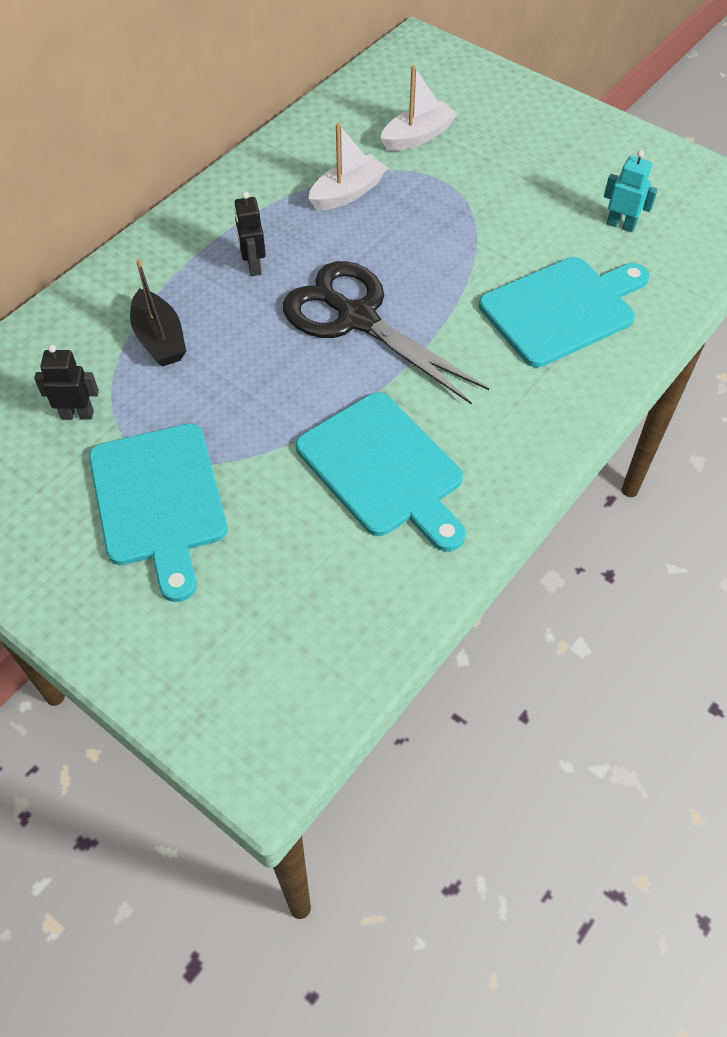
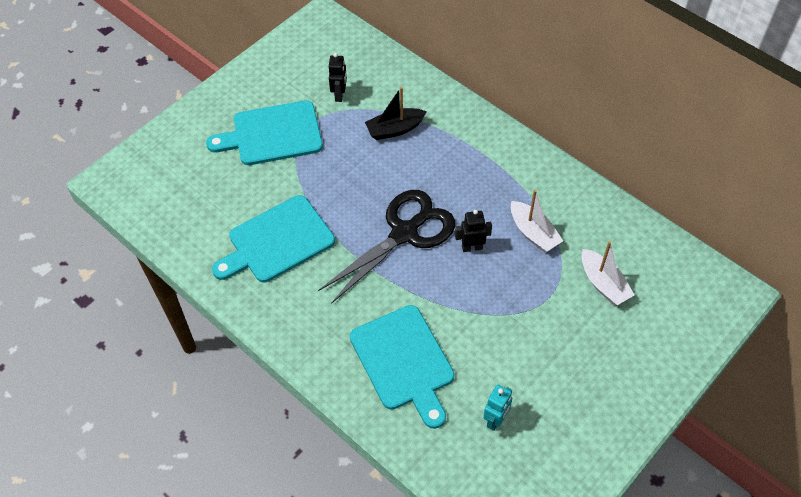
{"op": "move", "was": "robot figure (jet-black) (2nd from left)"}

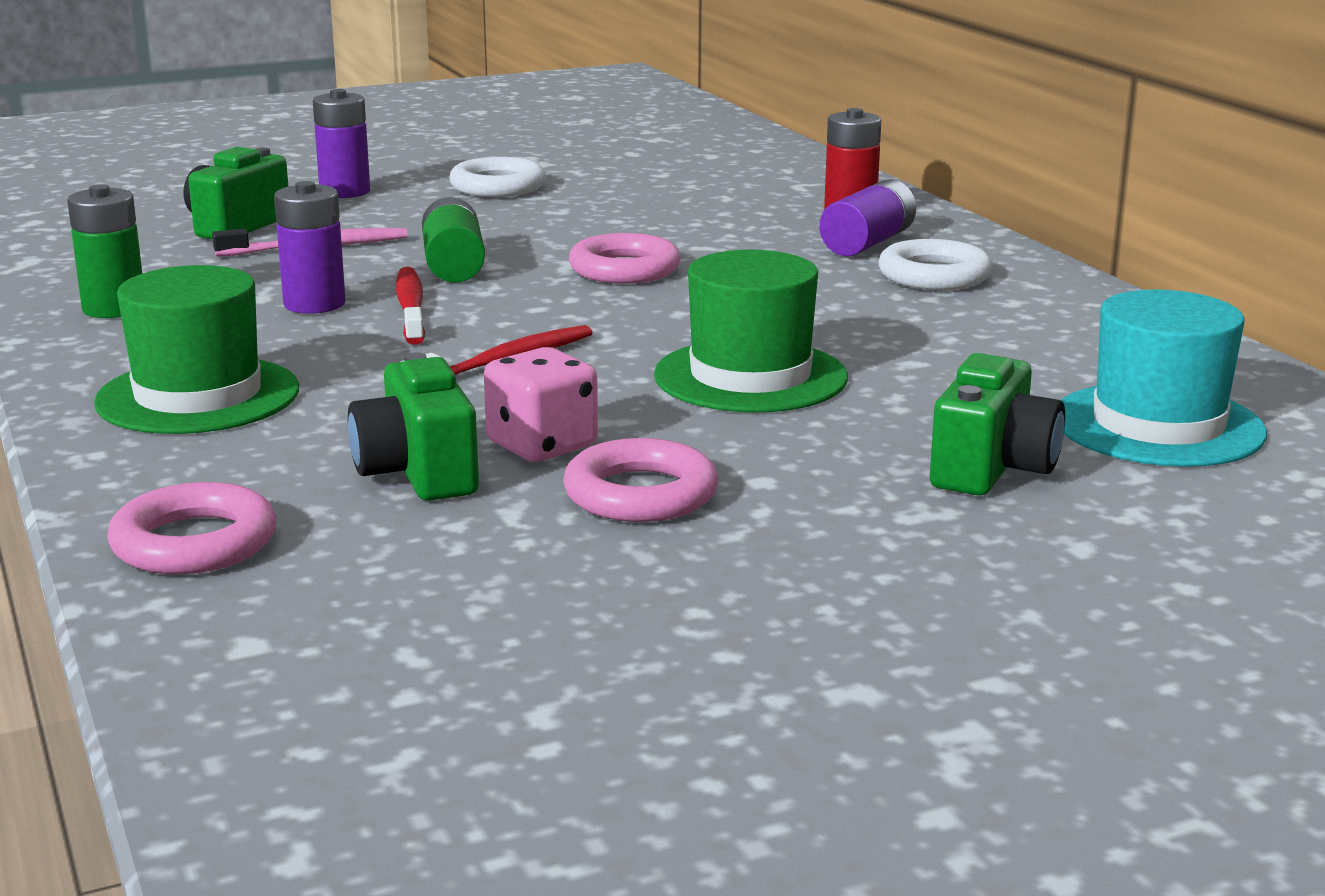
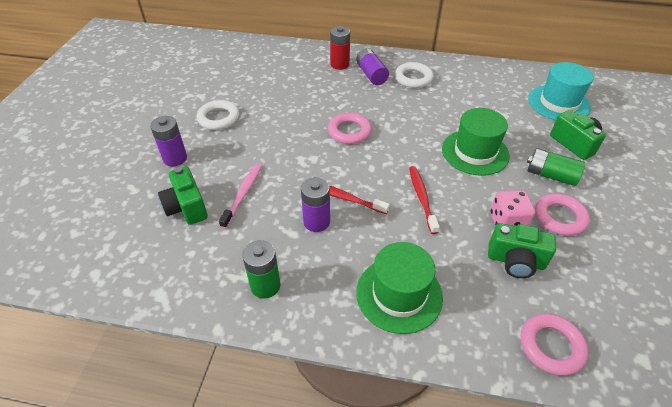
{"op": "move", "was": "AA battery (green) (2nd from left)"}

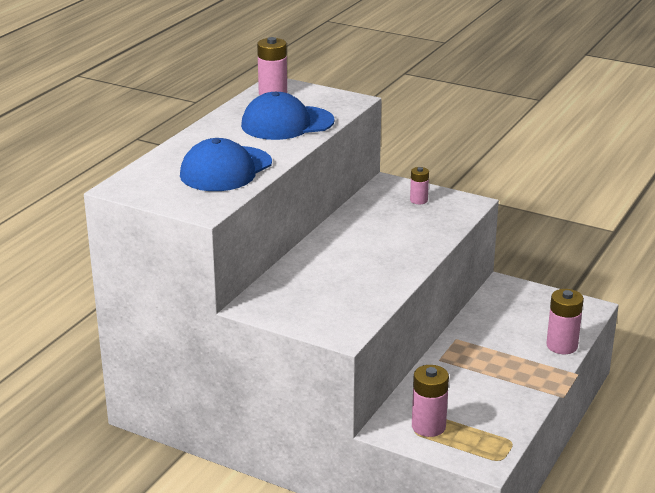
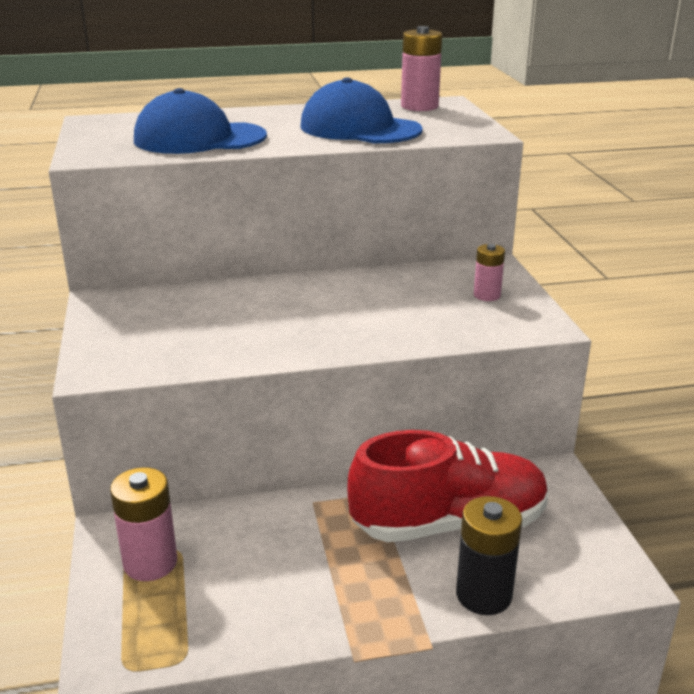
{"op": "insert", "now": "sneaker (scarlet)"}
{"op": "recolor", "was": "AA battery (pink) (4th from left)", "now": "AA battery (jet-black)"}

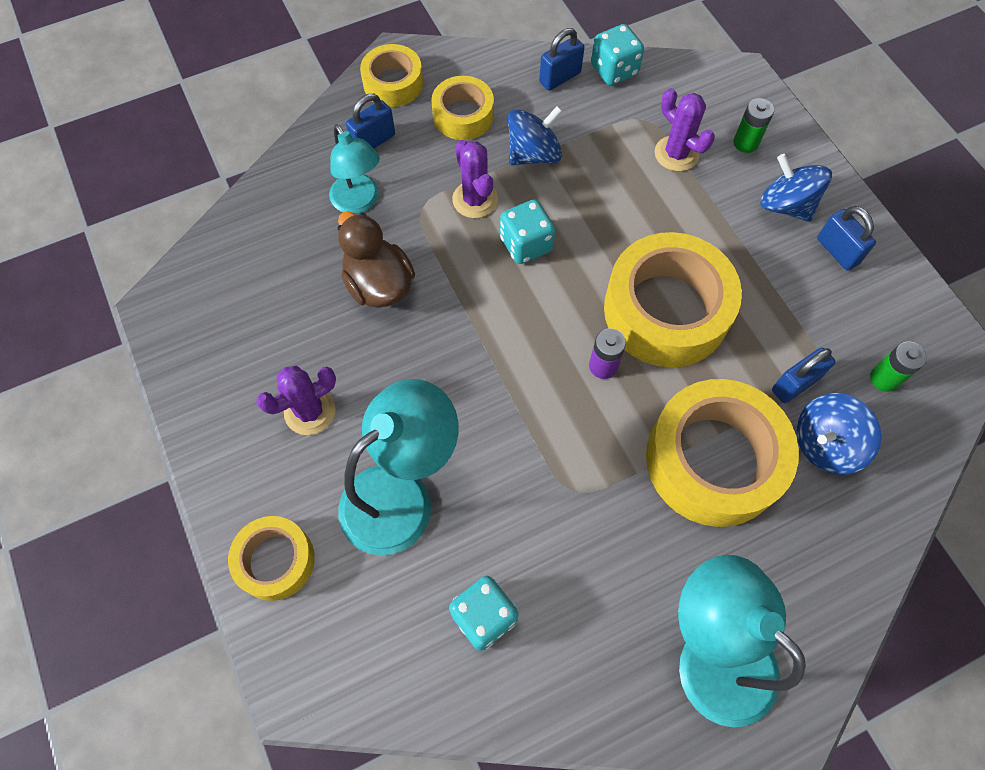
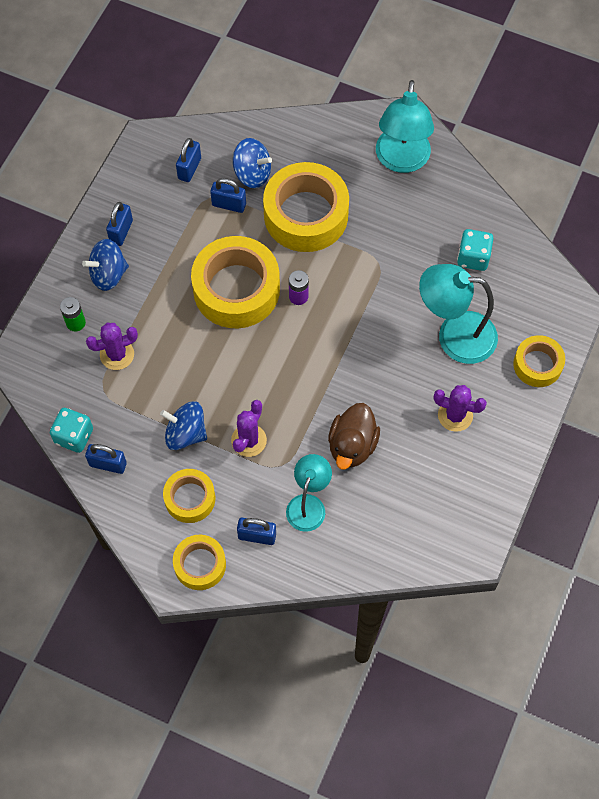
{"op": "delete", "was": "dice (aqua) (2nd from left)"}
{"op": "replace", "was": "AA battery (green) (2nd from left)", "now": "small lock (royal blue) (3rd from left)"}
{"op": "rotate", "was": "saguaro cactus (purple) (3rd from left in the first image)", "clockwise": 60}
{"op": "rotate", "was": "whirligig (royal blue) (2nd from left in the first image)", "clockwise": 60}

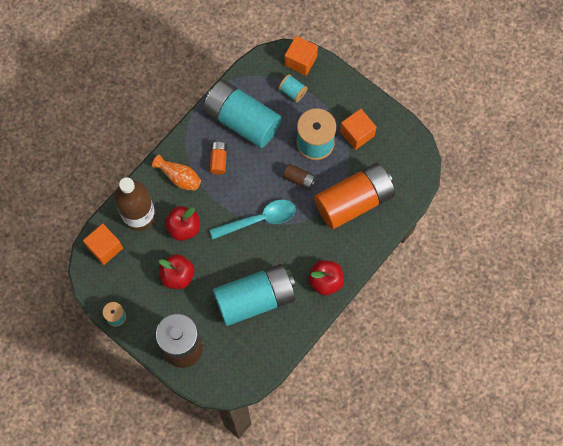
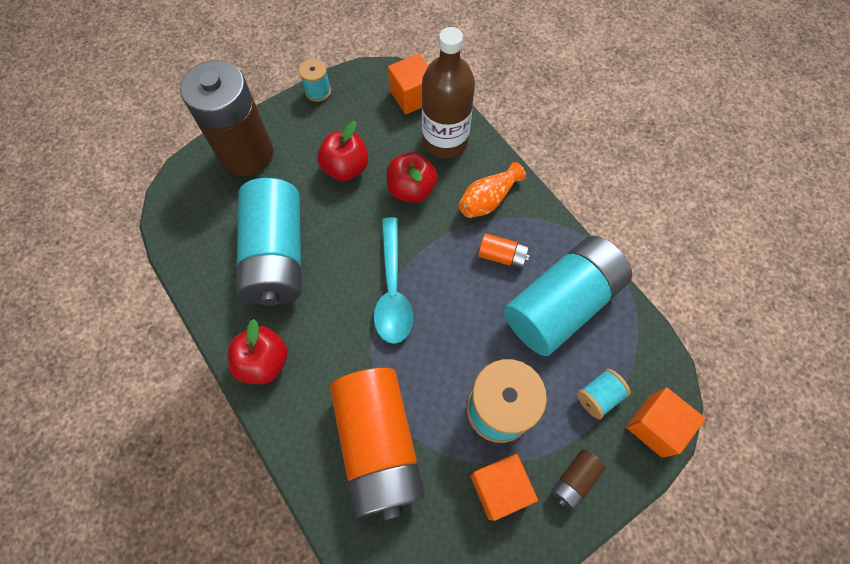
{"op": "move", "was": "AA battery (russet) (2nd from left)"}

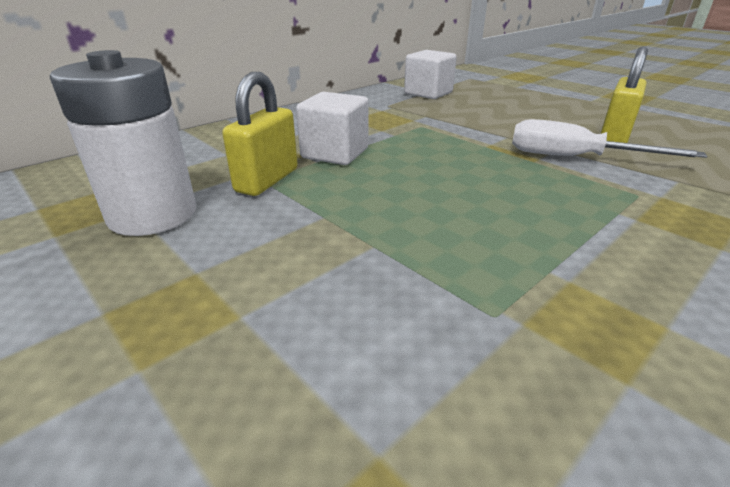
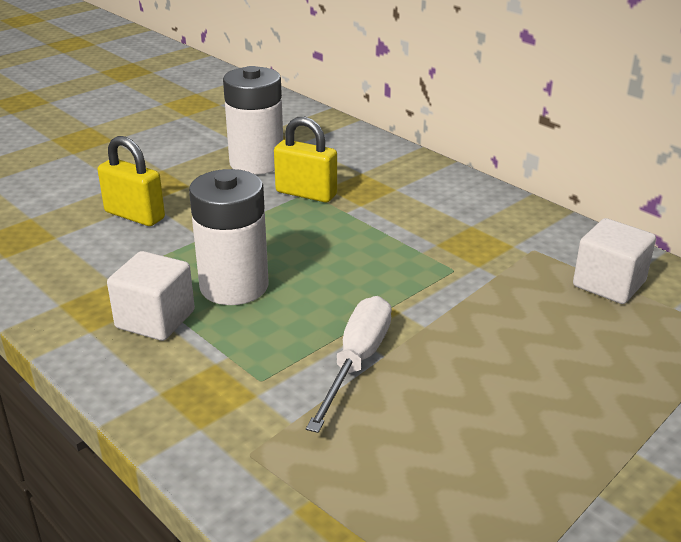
{"op": "insert", "now": "AA battery (snow-white) (1st from left)"}
{"op": "move", "was": "cube (snow-white) (1st from left)"}
{"op": "move", "was": "small lock (yellow) (2nd from left in the first image)", "now": "small lock (yellow) (1st from left)"}

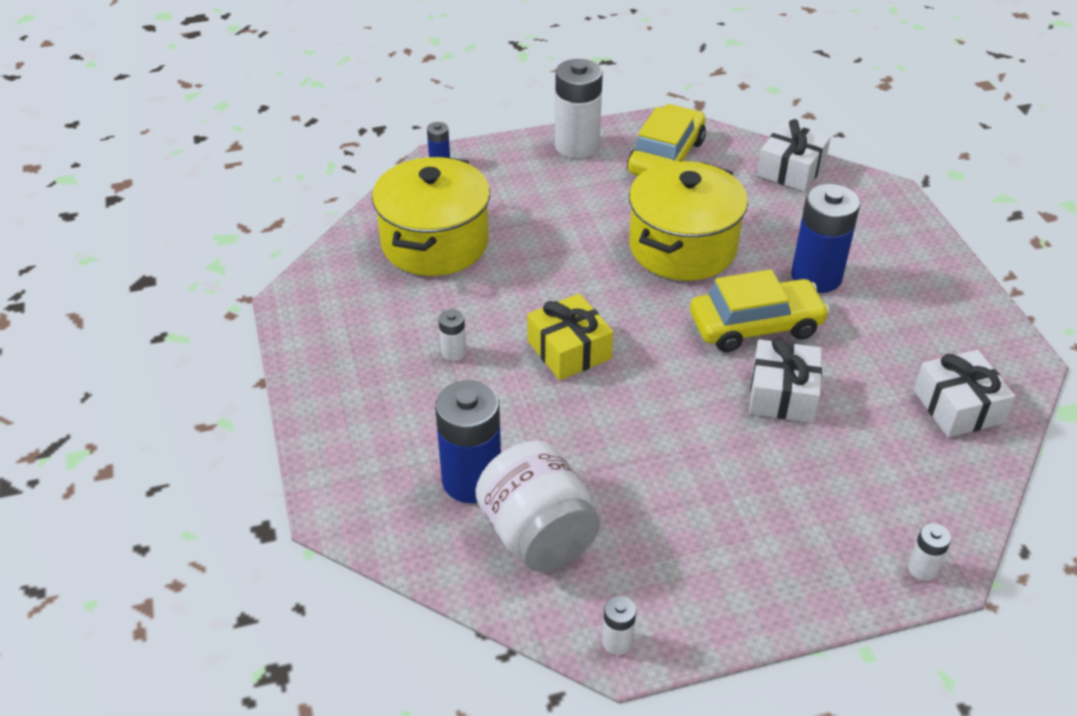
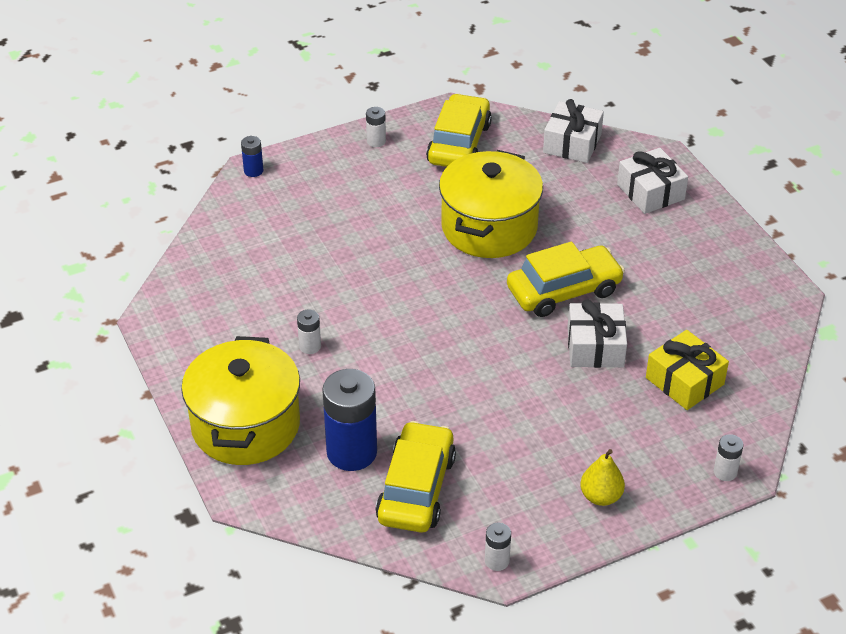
{"op": "delete", "was": "AA battery (royal blue) (3rd from left)"}
{"op": "insert", "now": "pear fruit (yellow)"}
{"op": "move", "was": "pot (yellow) (1st from left)"}
{"op": "move", "was": "wrapped gift (yellow)"}
{"op": "move", "was": "wrapped gift (snow-white) (3rd from left)"}
{"op": "replace", "was": "jam jar (snow-white)", "now": "car (yellow) (1st from left)"}
{"op": "resize", "was": "AA battery (snow-white) (2nd from left)", "ratio": 0.46}

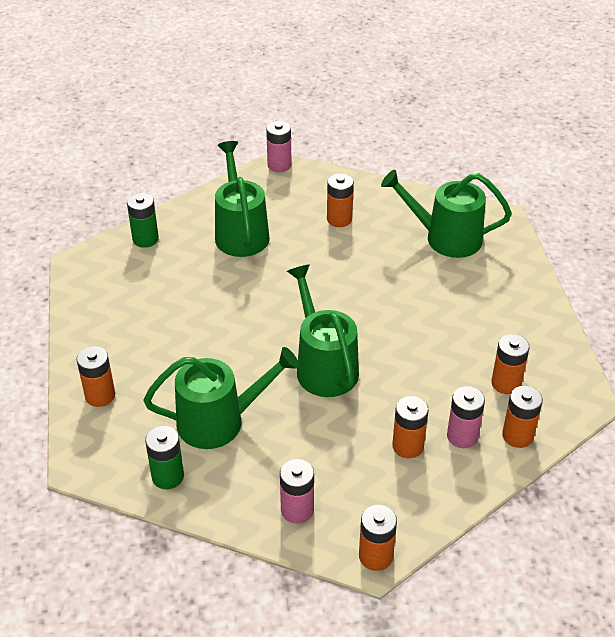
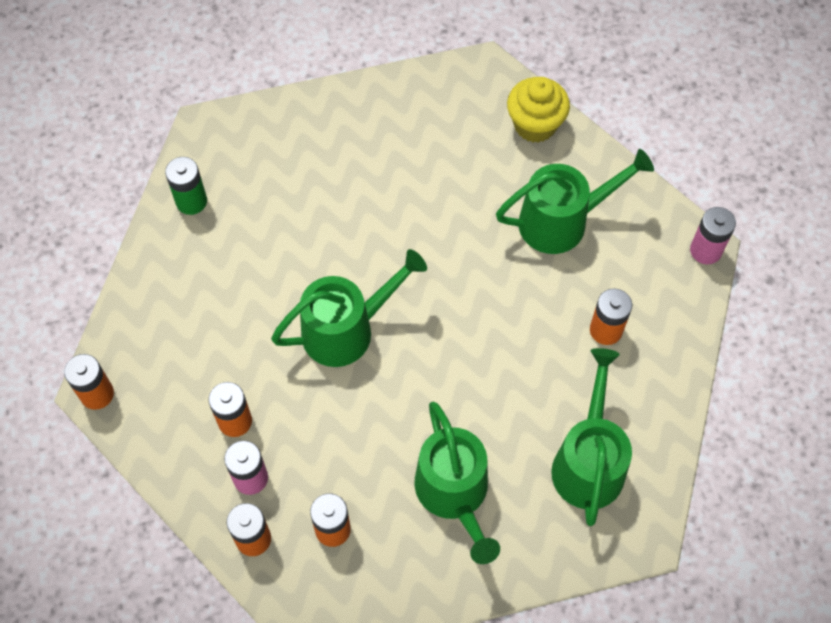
{"op": "delete", "was": "AA battery (orange-coloured) (1st from left)"}
{"op": "delete", "was": "AA battery (pink) (2nd from left)"}
{"op": "move", "was": "sprinkling can (green) (1st from left in the first image)", "now": "sprinkling can (green) (2nd from left)"}
{"op": "replace", "was": "AA battery (green) (1st from left)", "now": "fairy cake (yellow)"}

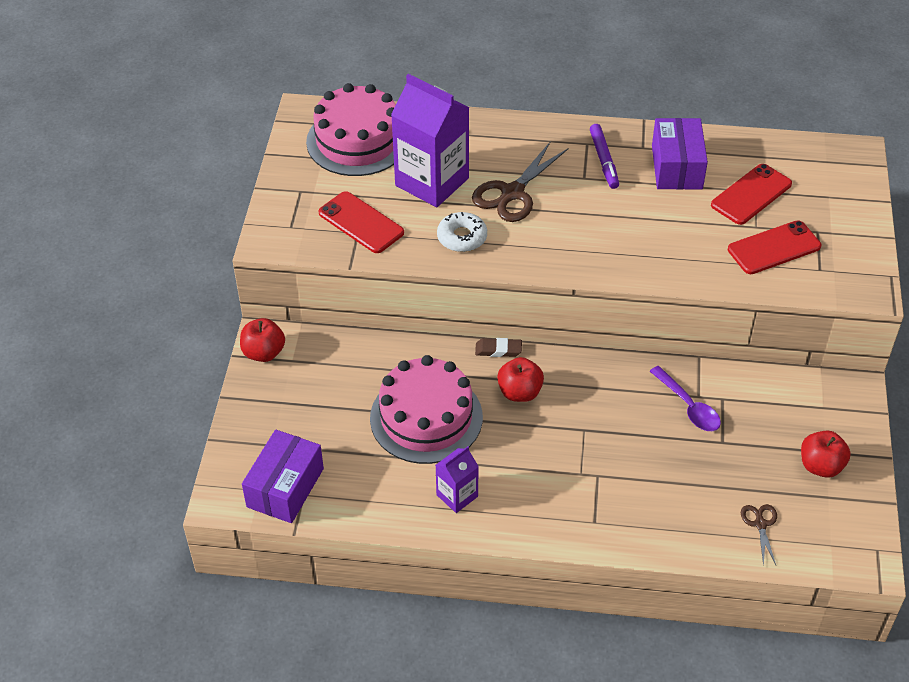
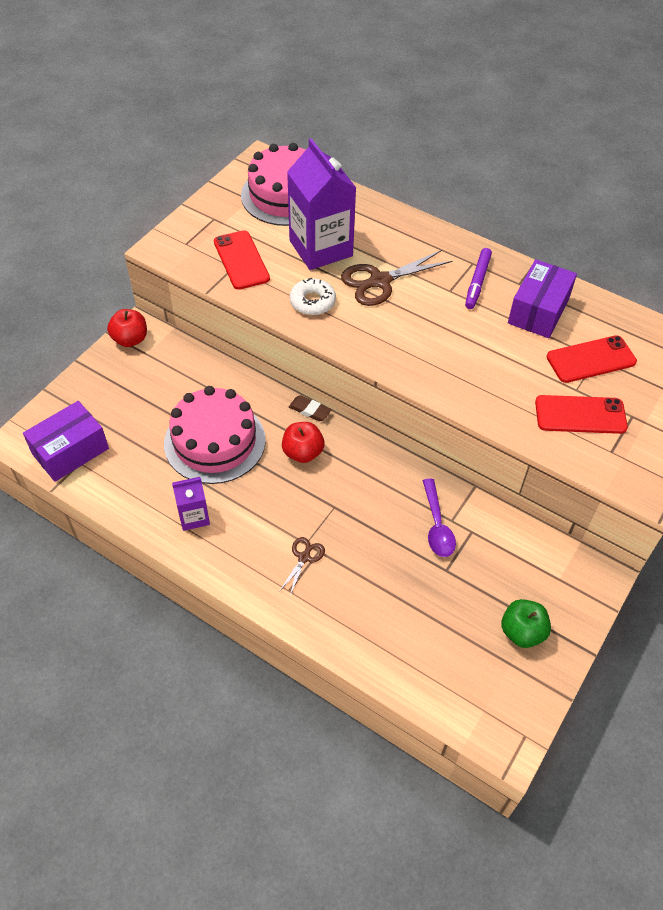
{"op": "move", "was": "shears (russet) (2nd from left in the first image)", "now": "shears (russet) (1st from left)"}
{"op": "recolor", "was": "apple fruit (scarlet) (3rd from left)", "now": "apple fruit (green)"}

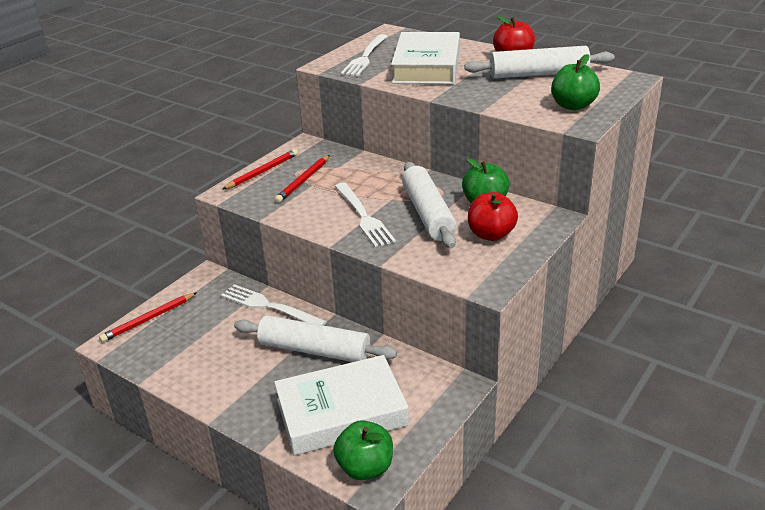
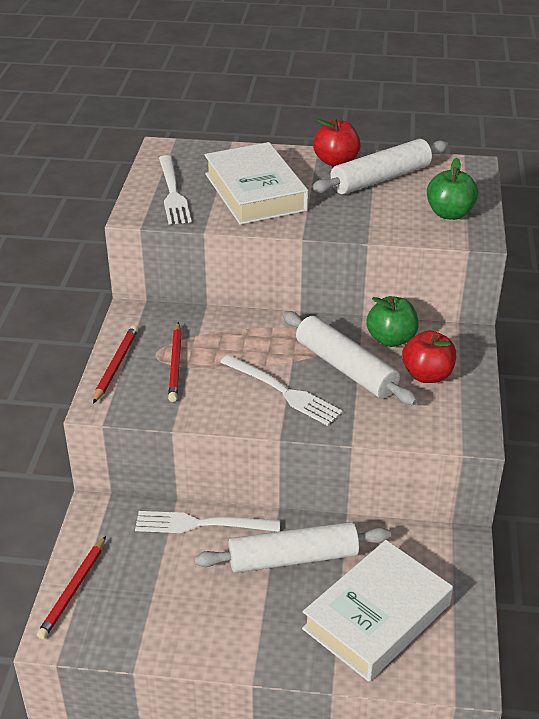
{"op": "delete", "was": "apple fruit (green) (1st from left)"}

